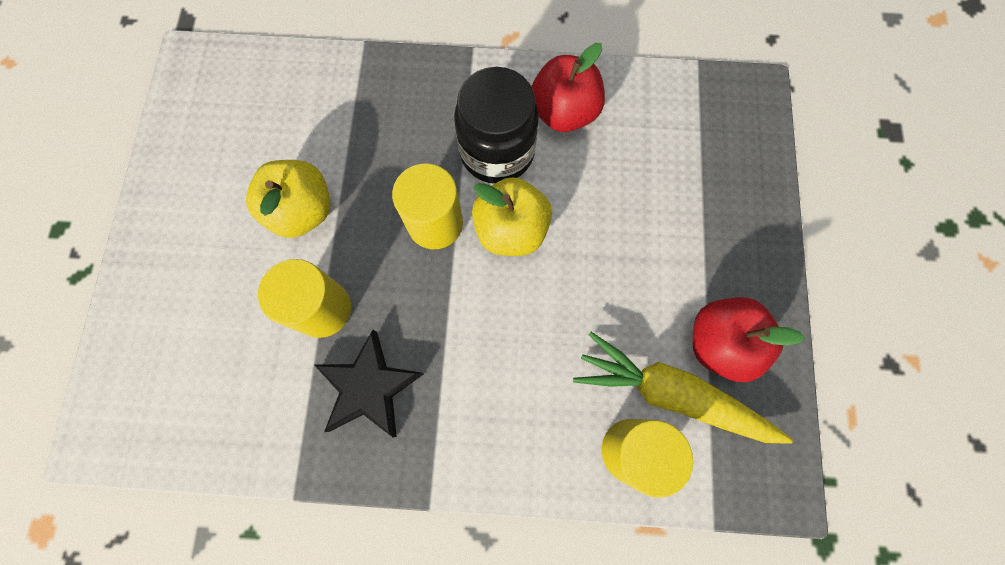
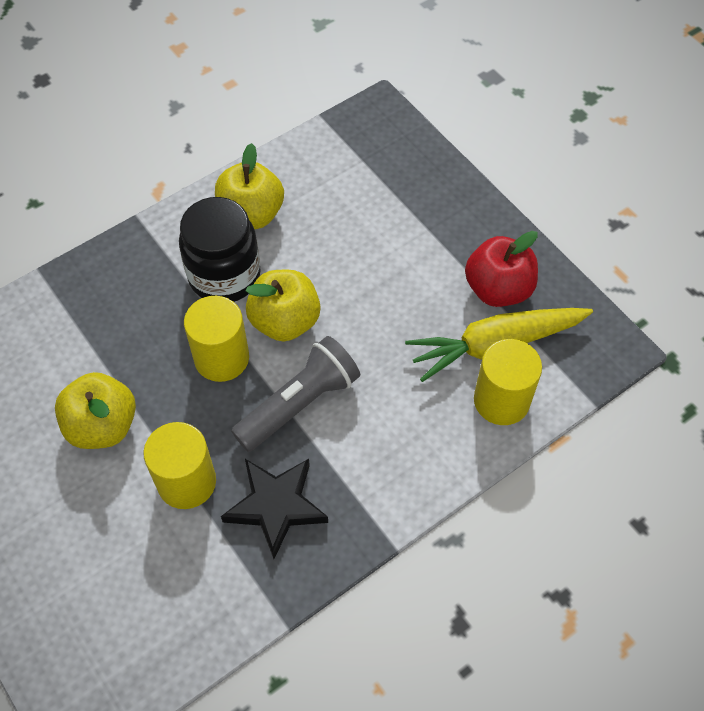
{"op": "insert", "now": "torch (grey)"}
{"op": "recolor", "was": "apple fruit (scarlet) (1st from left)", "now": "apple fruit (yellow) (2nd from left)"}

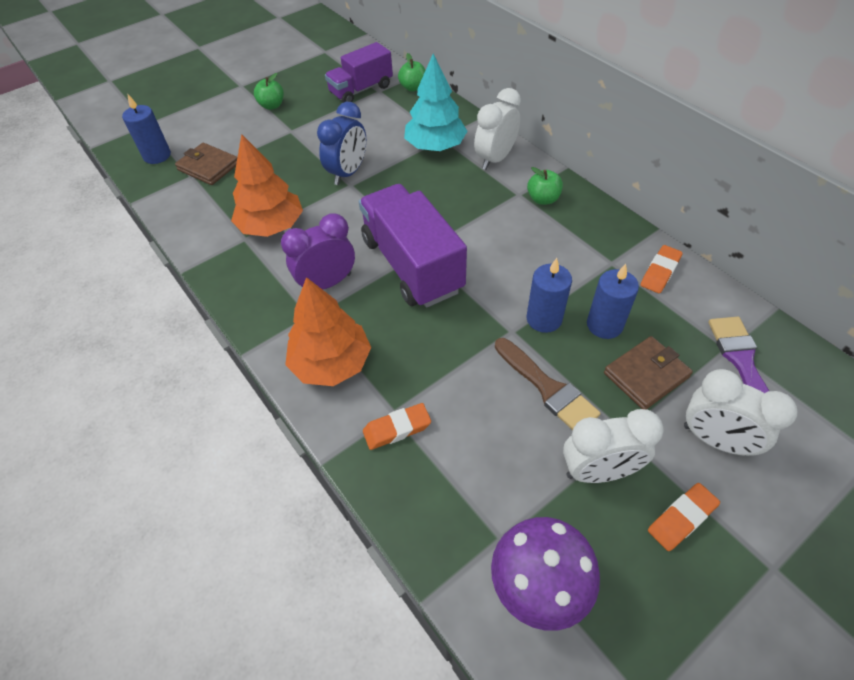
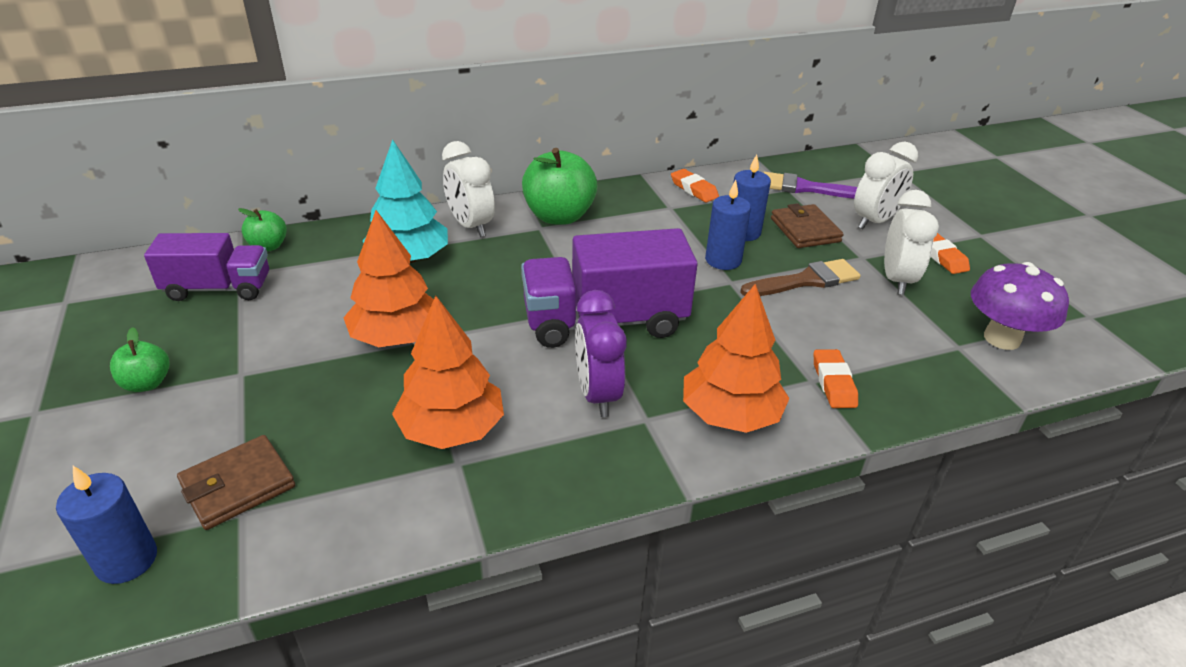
{"op": "replace", "was": "clock (royal blue)", "now": "toy tree (orange-coloured) (1st from left)"}
{"op": "rotate", "was": "toy truck (purple) (1st from left)", "clockwise": -75}
{"op": "resize", "was": "apple fruit (green) (3rd from left)", "ratio": 1.91}

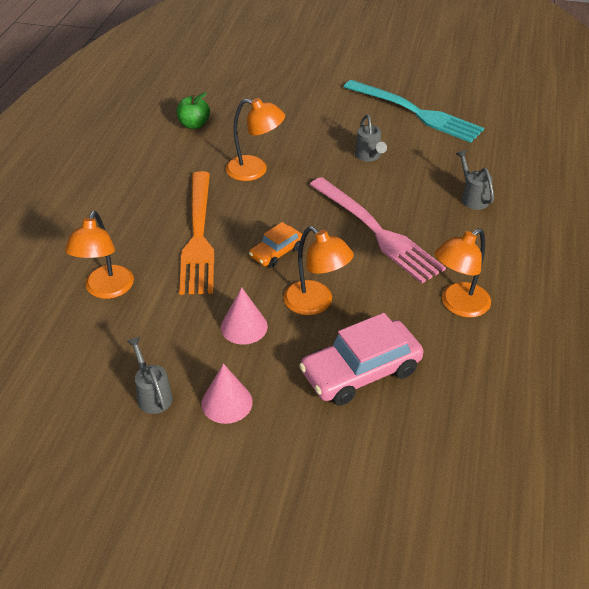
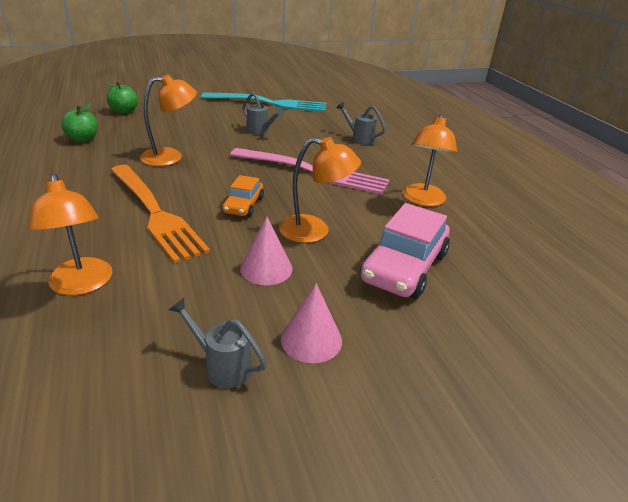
{"op": "insert", "now": "apple fruit (green) (2nd from left)"}

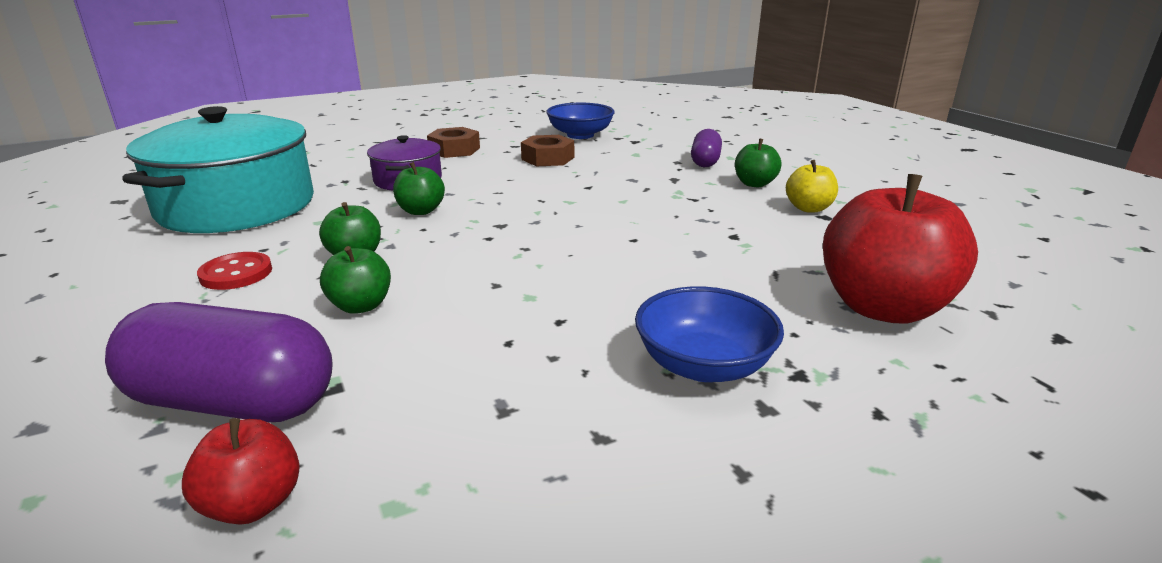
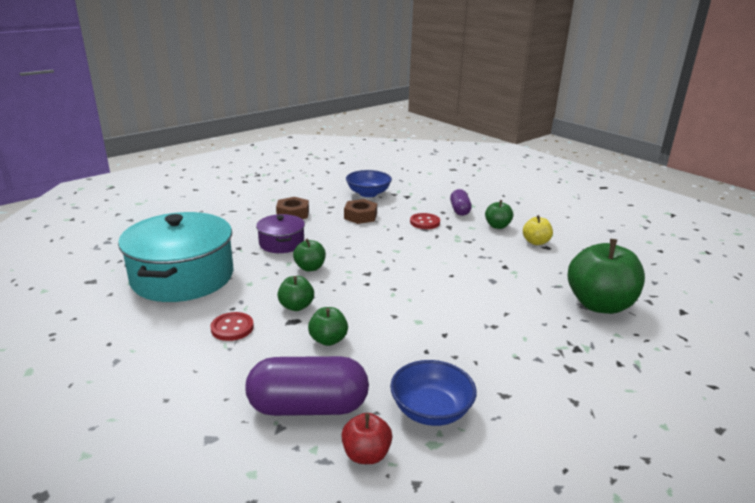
{"op": "insert", "now": "sewing button (scarlet) (2nd from left)"}
{"op": "move", "was": "bowl (royal blue) (2nd from left)"}
{"op": "recolor", "was": "apple fruit (scarlet) (2nd from left)", "now": "apple fruit (green) (5th from left)"}

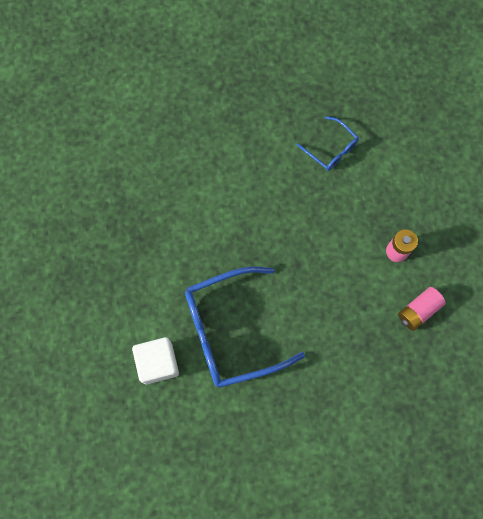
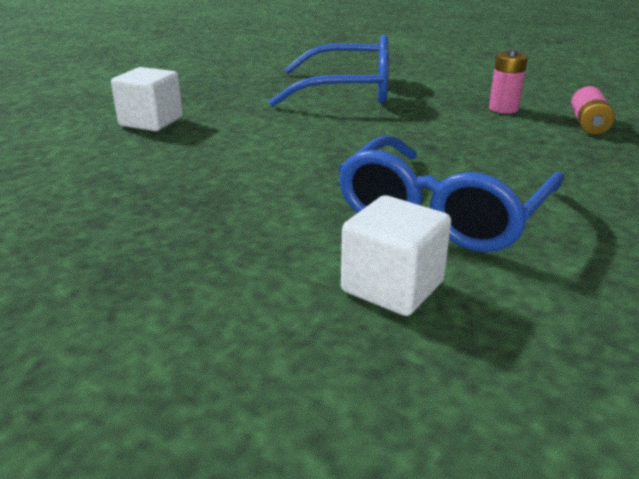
{"op": "insert", "now": "cube (snow-white) (1st from left)"}
{"op": "resize", "was": "glasses (royal blue) (2nd from left in the first image)", "ratio": 2.04}

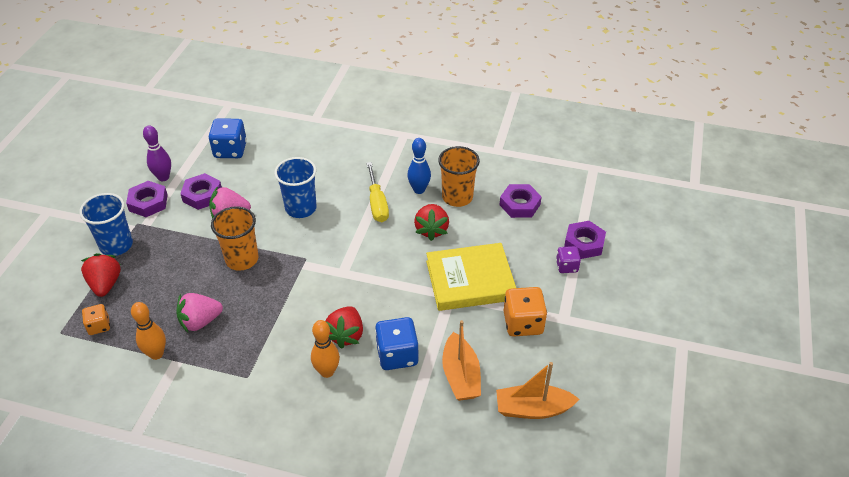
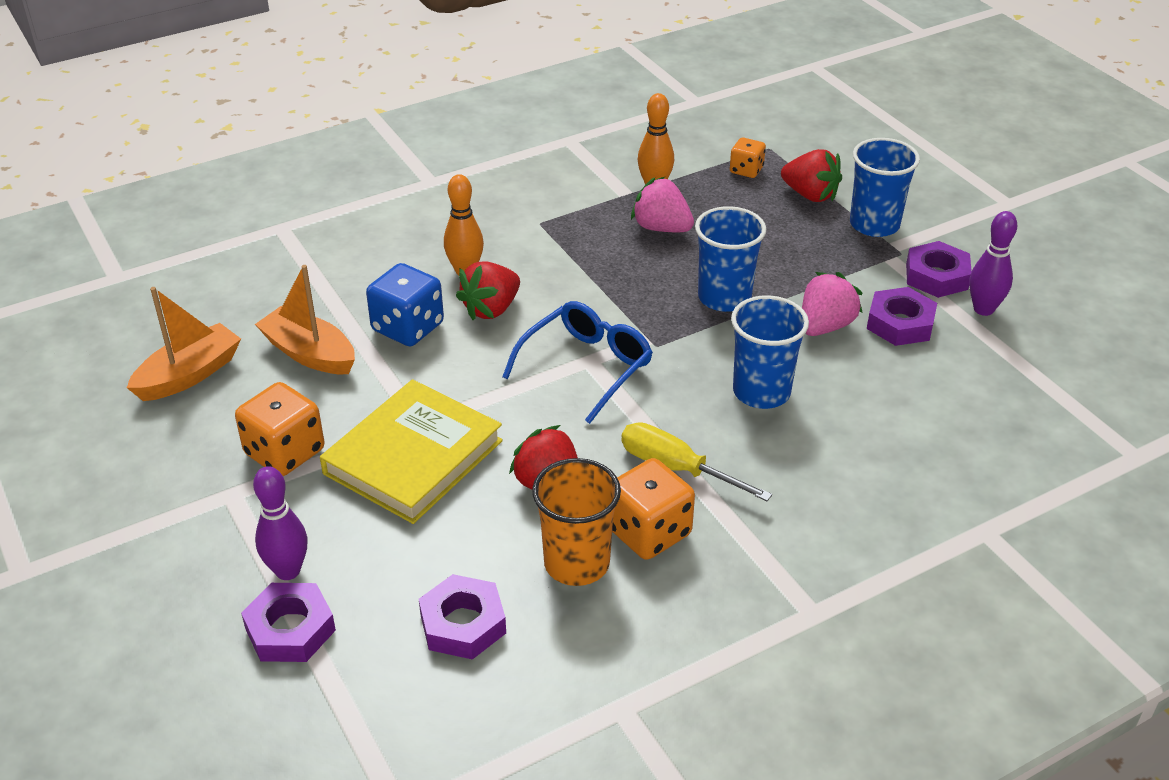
{"op": "delete", "was": "dice (royal blue) (1st from left)"}
{"op": "insert", "now": "glasses (royal blue)"}
{"op": "replace", "was": "skittle (royal blue)", "now": "dice (orange-coloured) (2nd from left)"}
{"op": "replace", "was": "dice (purple)", "now": "skittle (purple) (1st from left)"}
{"op": "recolor", "was": "tumbler (orange-coloured) (1st from left)", "now": "tumbler (royal blue) (1st from left)"}
{"op": "rotate", "was": "strawberry (pink) (1st from left)", "clockwise": -75}
{"op": "rotate", "was": "strawberry (scarlet) (2nd from left in the first image)", "clockwise": -105}

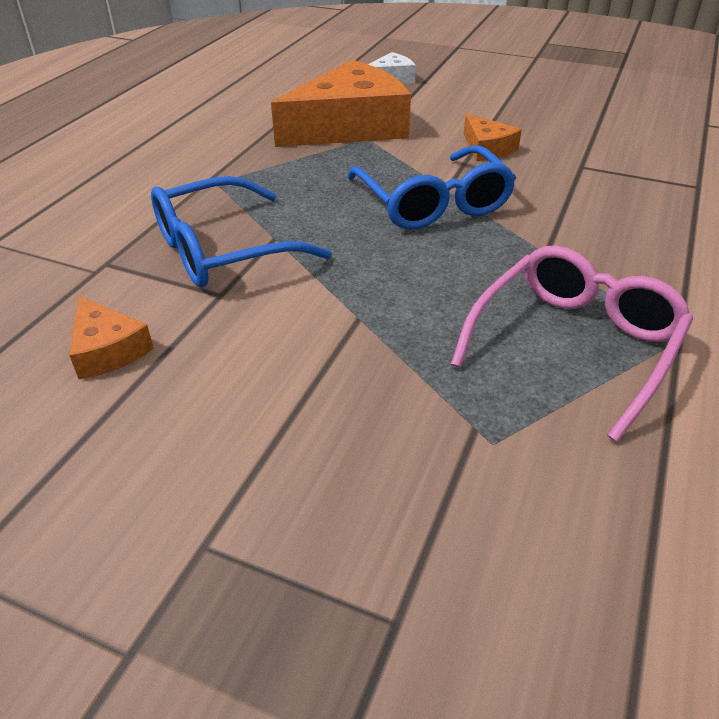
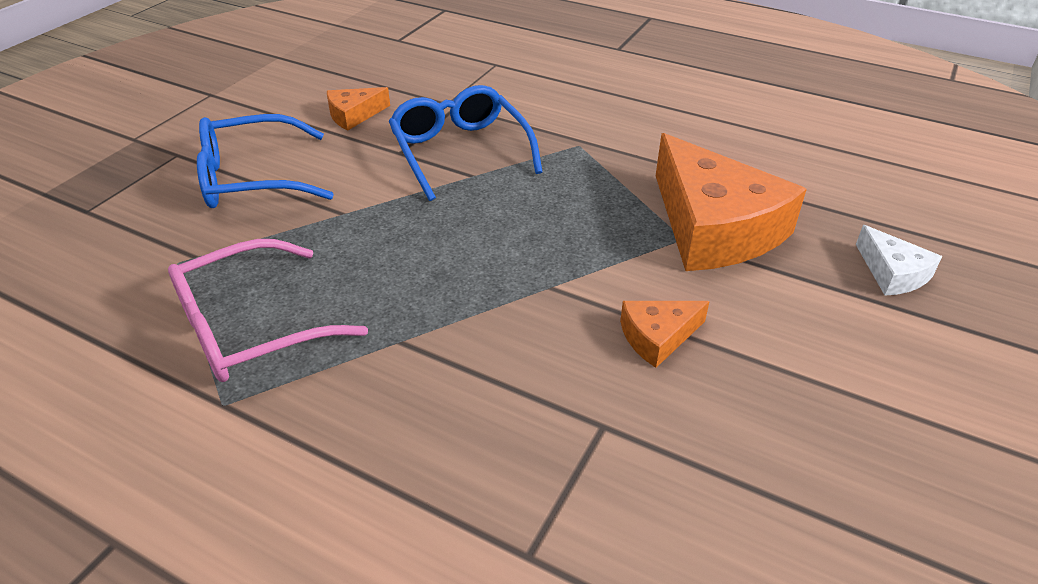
{"op": "move", "was": "glasses (royal blue) (2nd from left in the first image)", "now": "glasses (royal blue) (1st from left)"}
{"op": "rotate", "was": "glasses (pink)", "clockwise": 105}

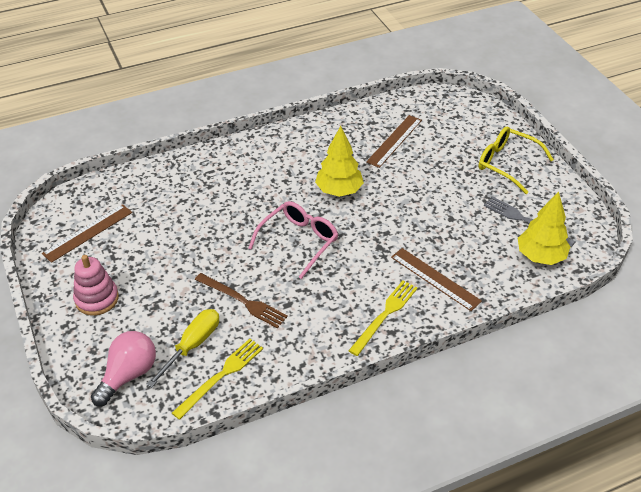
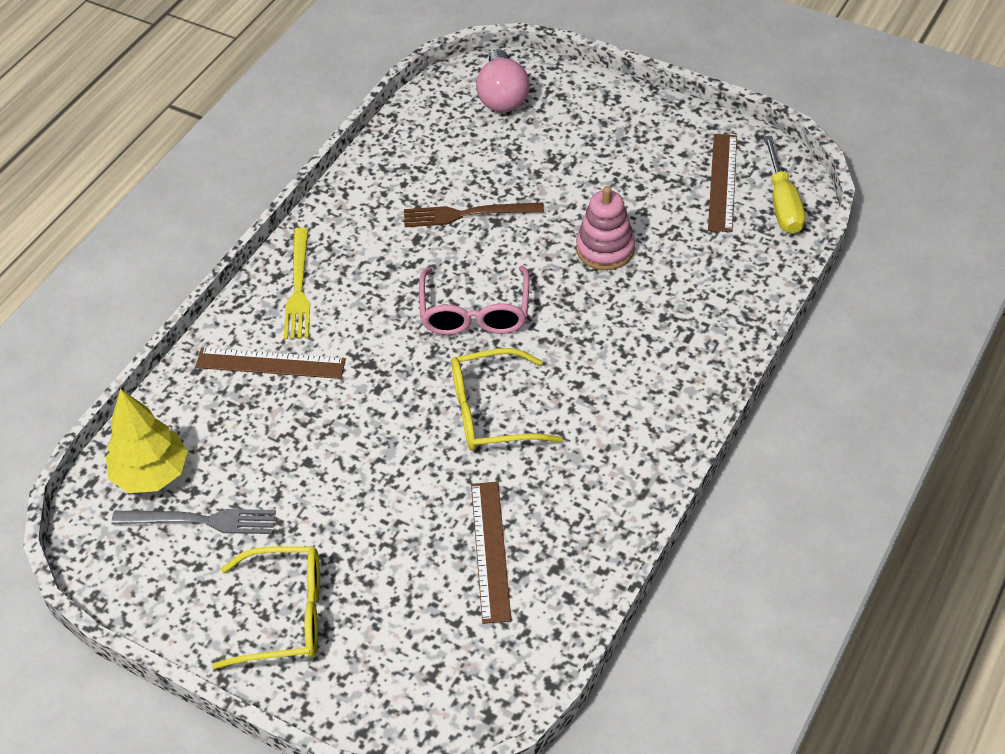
{"op": "delete", "was": "table fork (yellow) (1st from left)"}
{"op": "move", "was": "ring stacker (pink)"}
{"op": "move", "was": "flat screwdriver (yellow)"}
{"op": "replace", "was": "toy tree (yellow) (1st from left)", "now": "glasses (yellow) (2nd from left)"}

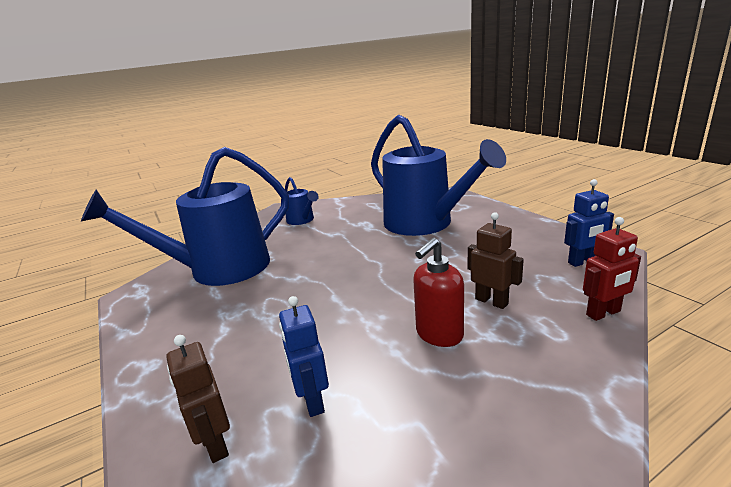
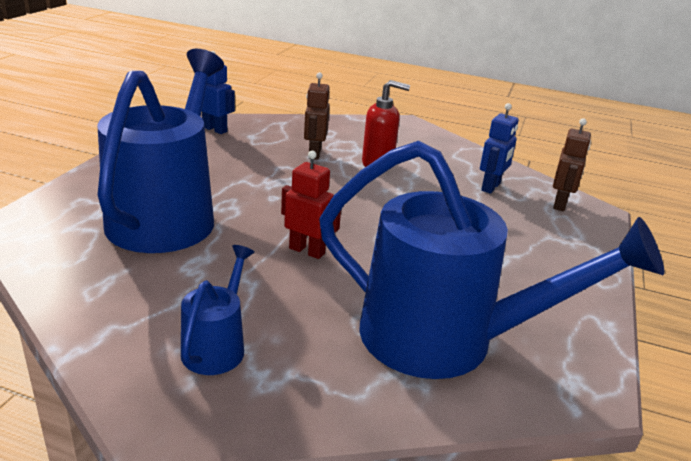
{"op": "move", "was": "robot figure (scarlet)"}

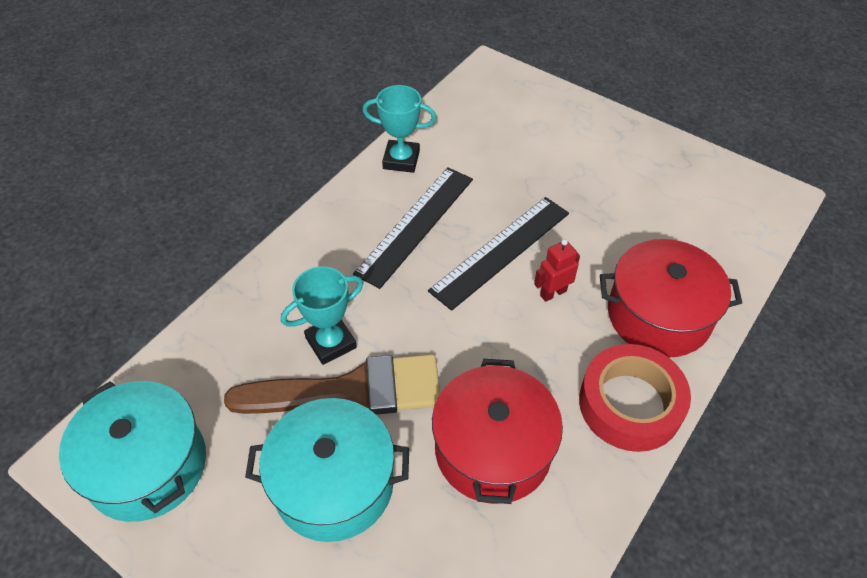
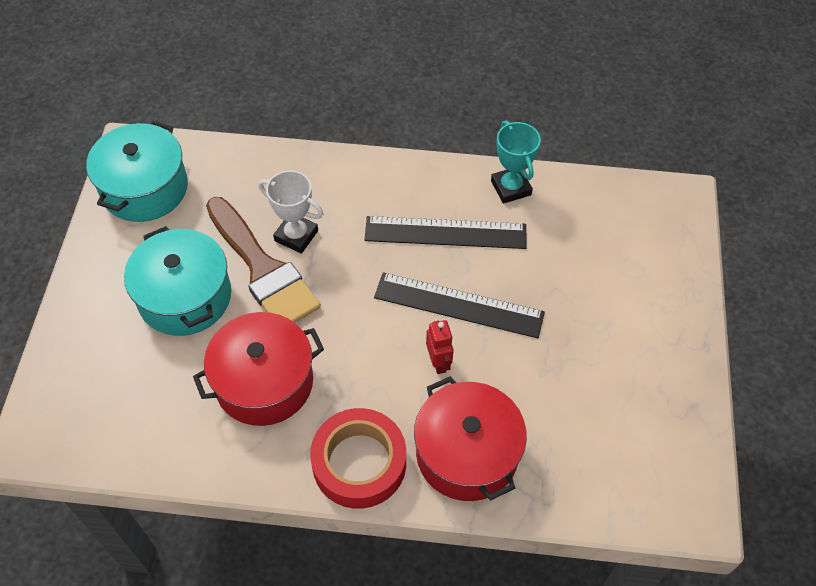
{"op": "recolor", "was": "trophy (aqua) (1st from left)", "now": "trophy (snow-white)"}
{"op": "rotate", "was": "robot figure (scarlet)", "clockwise": 45}

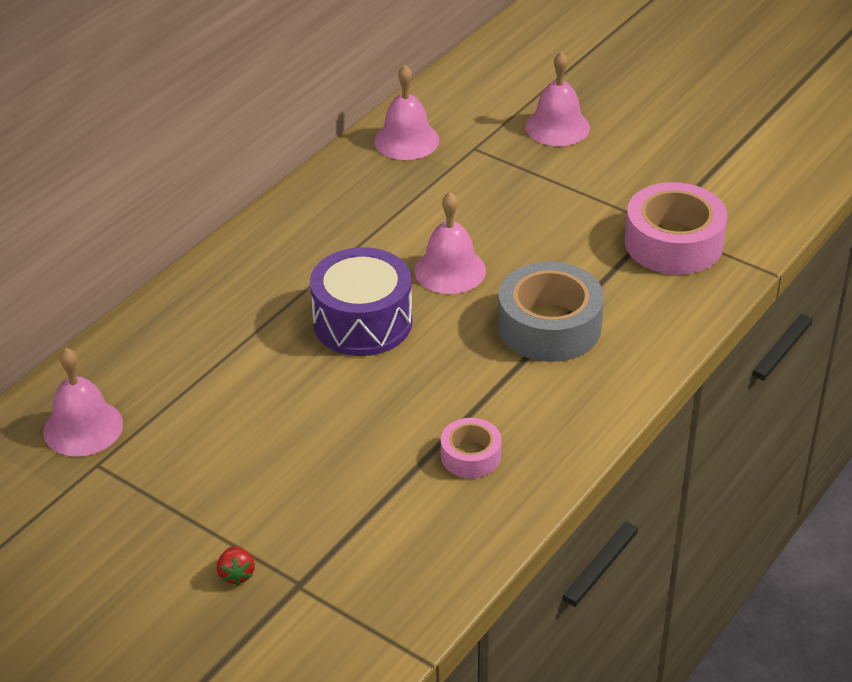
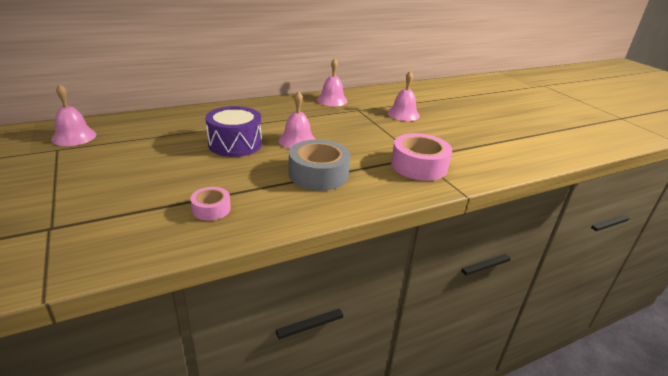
{"op": "delete", "was": "strawberry (scarlet)"}

